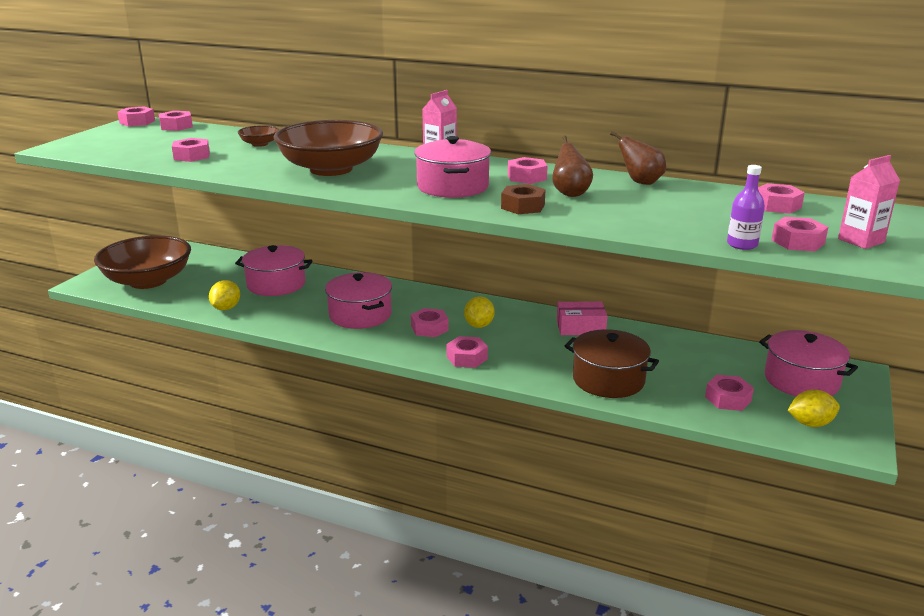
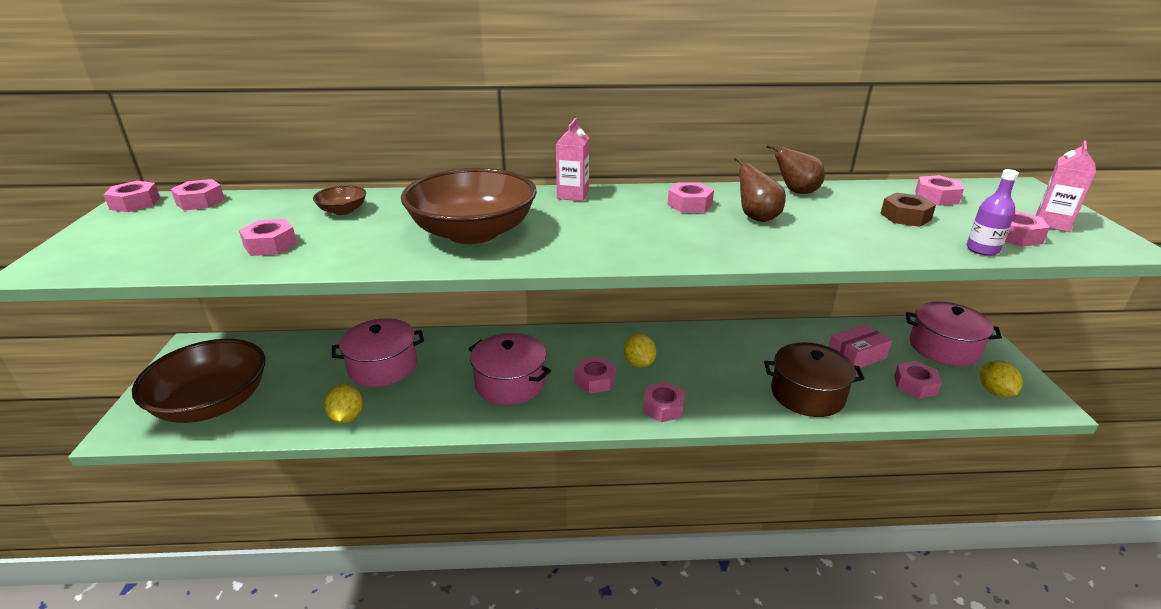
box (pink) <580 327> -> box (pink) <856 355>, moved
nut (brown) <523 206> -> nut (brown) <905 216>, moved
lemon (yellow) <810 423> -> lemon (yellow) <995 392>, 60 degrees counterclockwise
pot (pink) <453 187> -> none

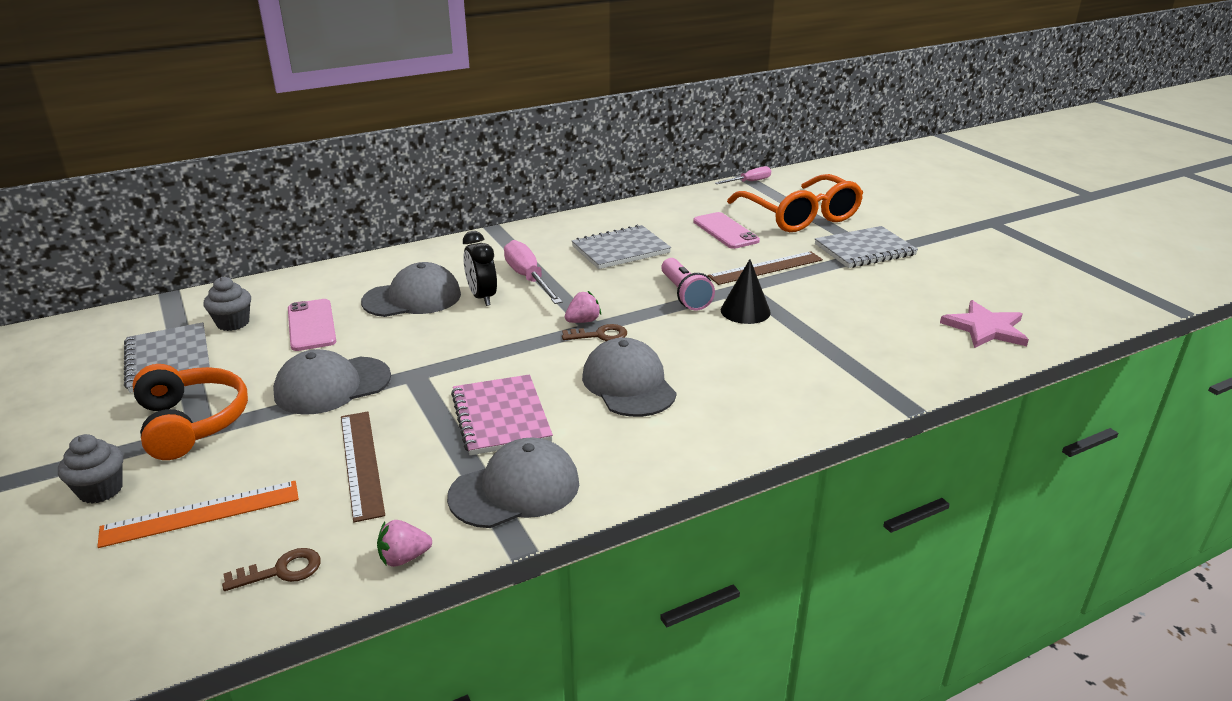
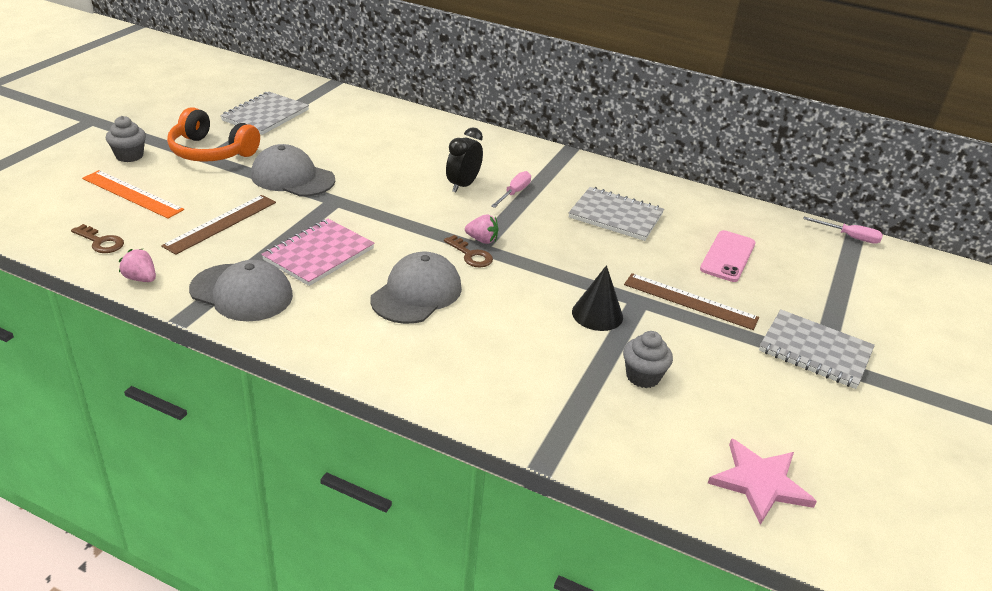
headphones (orange) <191 423> -> headphones (orange) <211 152>, 90 degrees clockwise
screwdriver (pink) <528 278> -> screwdriver (pink) <514 193>, x0.63
cupcake (grey) <233 323> -> cupcake (grey) <642 376>, moved
phone (pink) <311 325> -> none
cap (grey) <412 298> -> none
flashlight (pink) <684 295> -> none
glasses (orange) <800 216> -> none

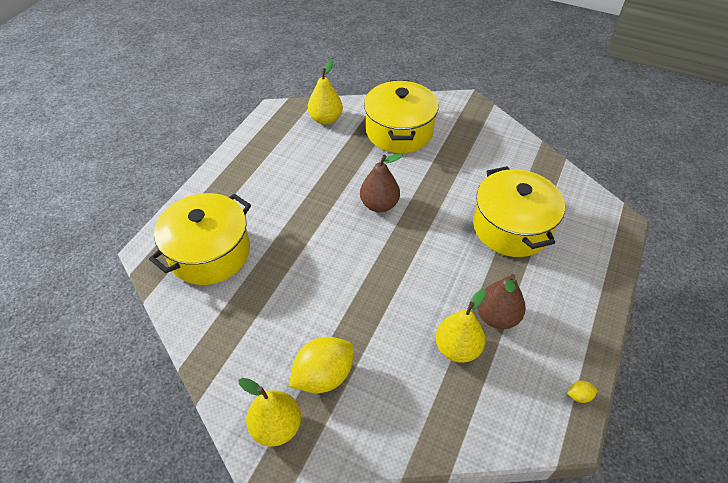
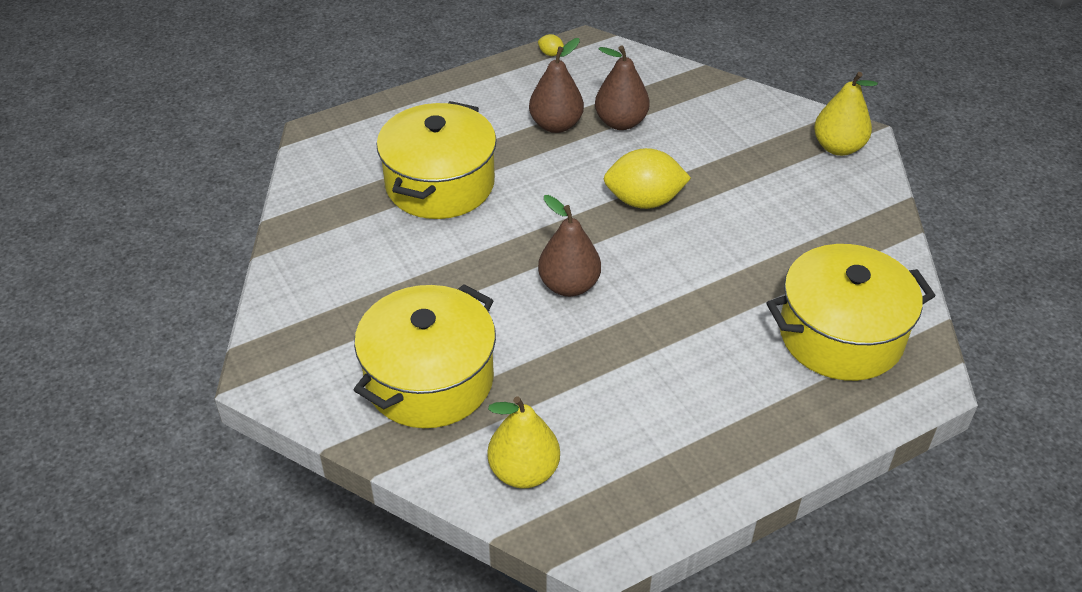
pear (yellow) <457 348> -> pear (brown) <621 122>
lemon (yellow) <323 375> -> lemon (yellow) <644 201>, moved

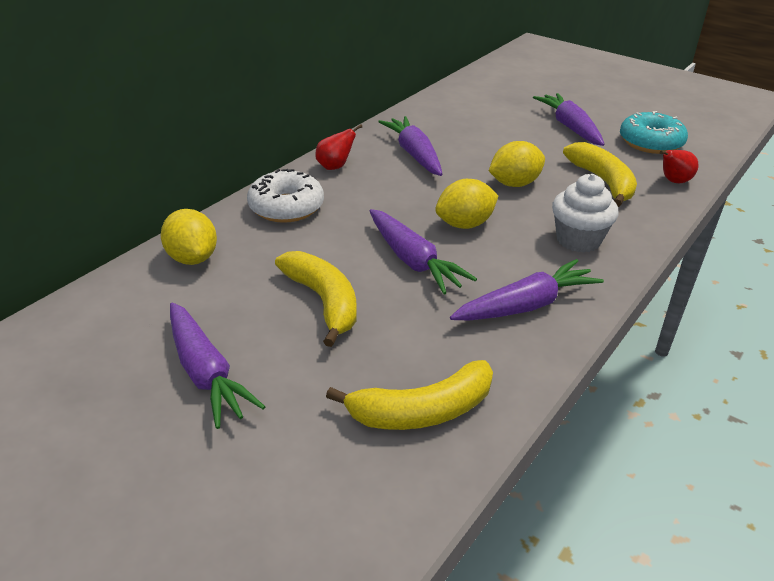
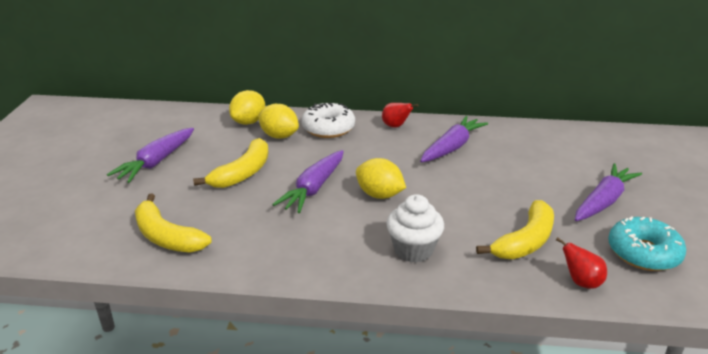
lemon (yellow) <514 184> -> lemon (yellow) <279 136>, moved
carrot (purple) <526 305> -> none

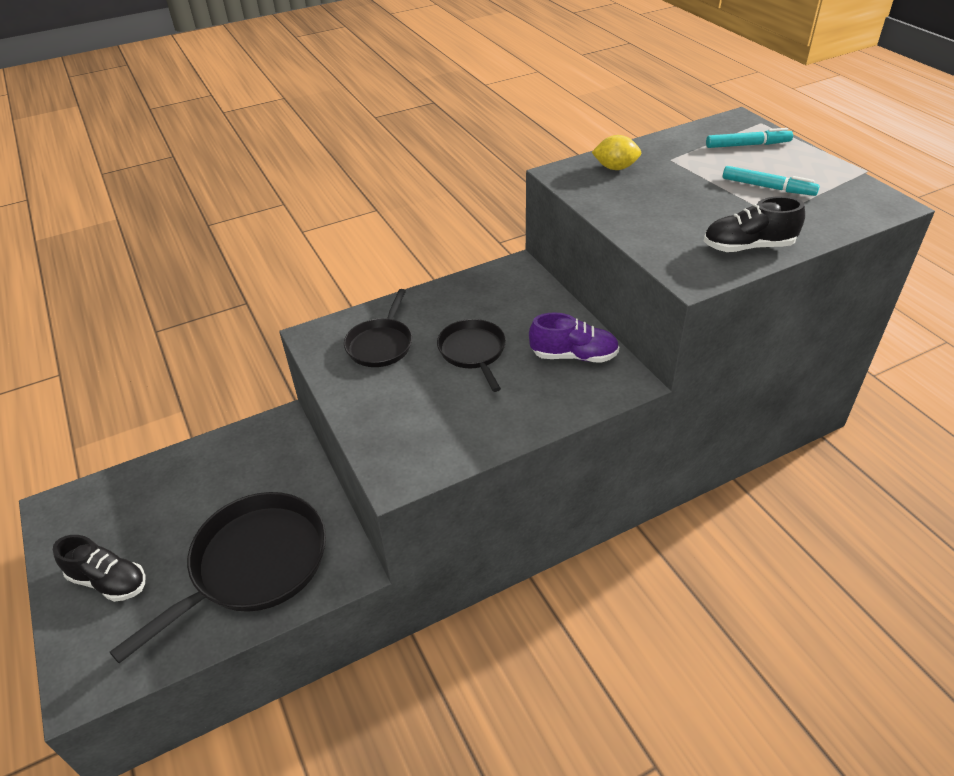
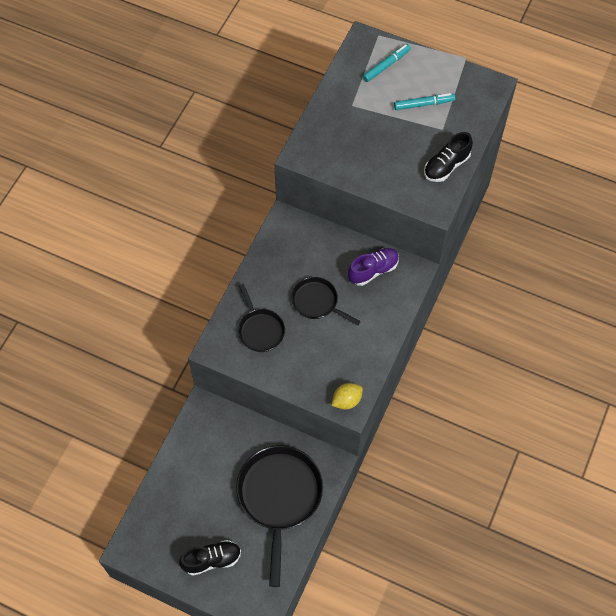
lemon (yellow) <615 168> -> lemon (yellow) <346 400>, moved

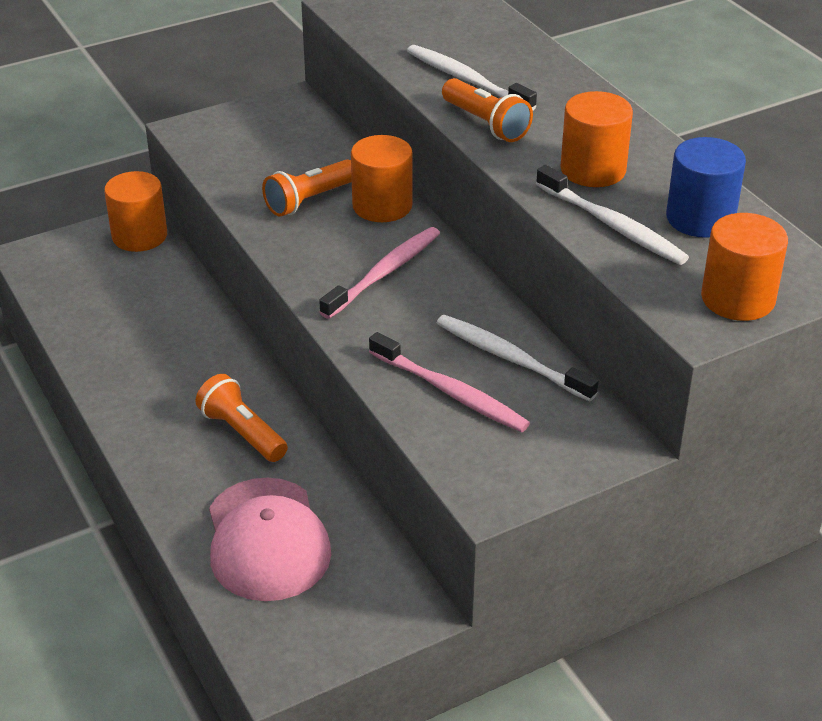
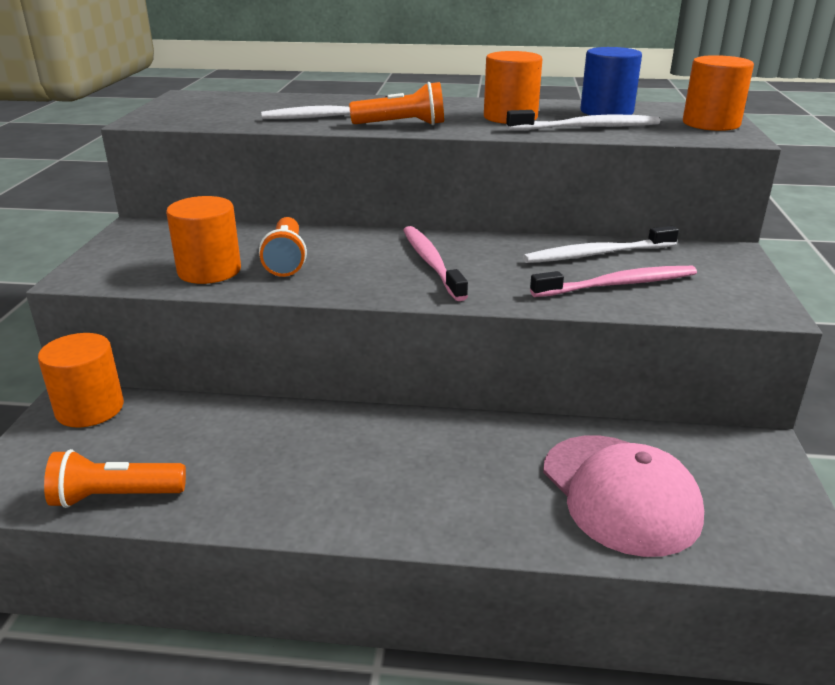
flashlight (orange) <242 432> -> flashlight (orange) <115 496>, moved
cylinder (orange) <382 206> -> cylinder (orange) <209 271>, moved
cap (pink) <267 540> -> cap (pink) <620 493>, 45 degrees clockwise

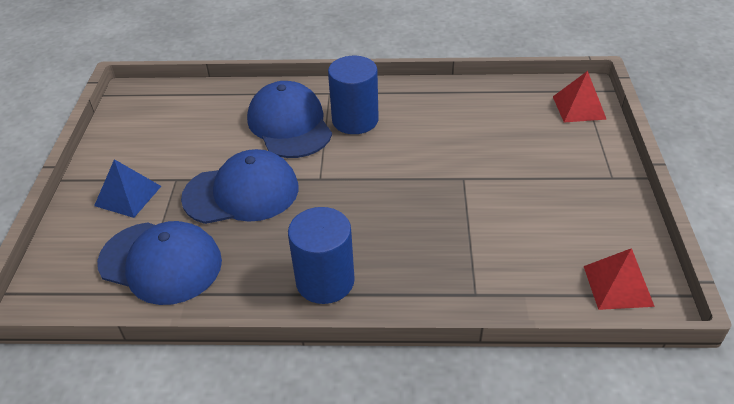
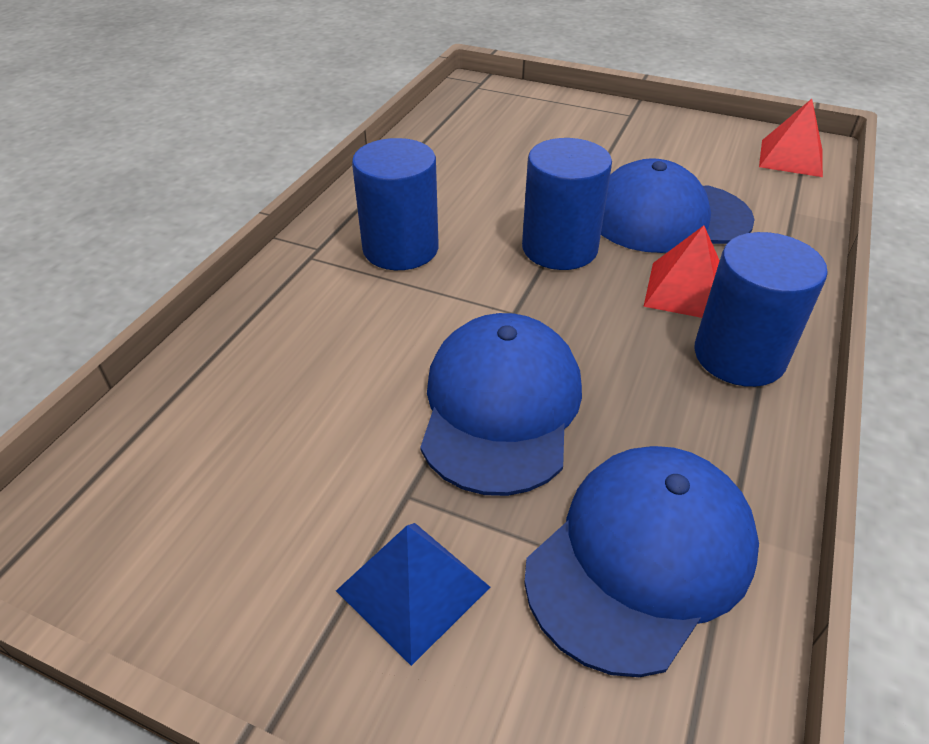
none -> cylinder (blue) <559 248>
cap (blue) <289 124> -> cap (blue) <668 217>, moved
pyramid (red) <579 107> -> pyramid (red) <685 290>, moved

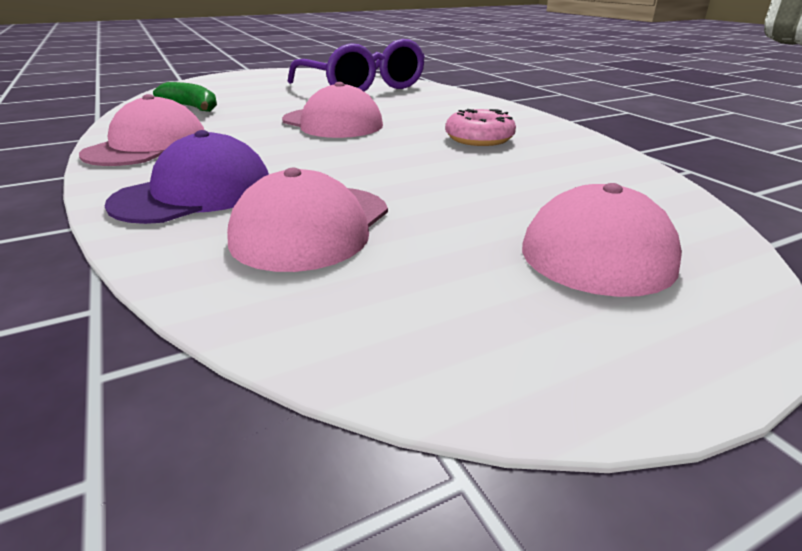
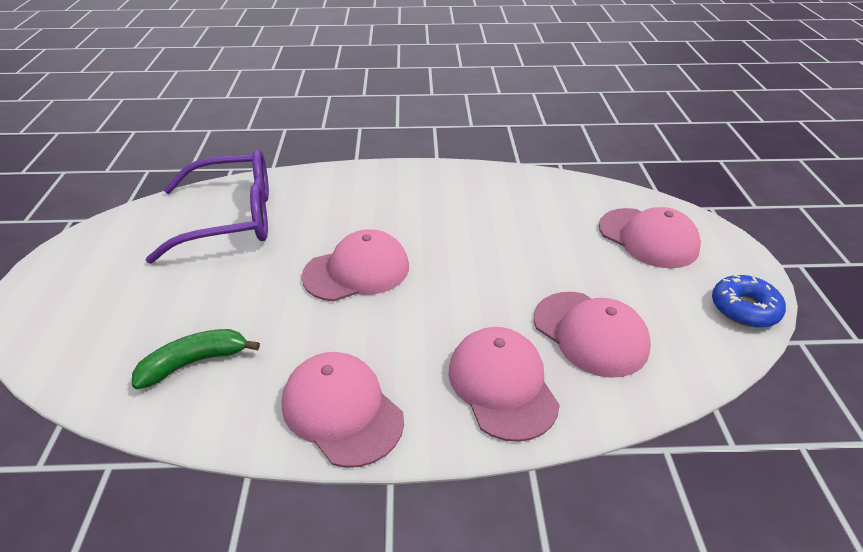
cap (purple) <194 193> -> cap (pink) <502 385>
none -> donut (blue) <744 309>
donut (pink) <479 139> -> none

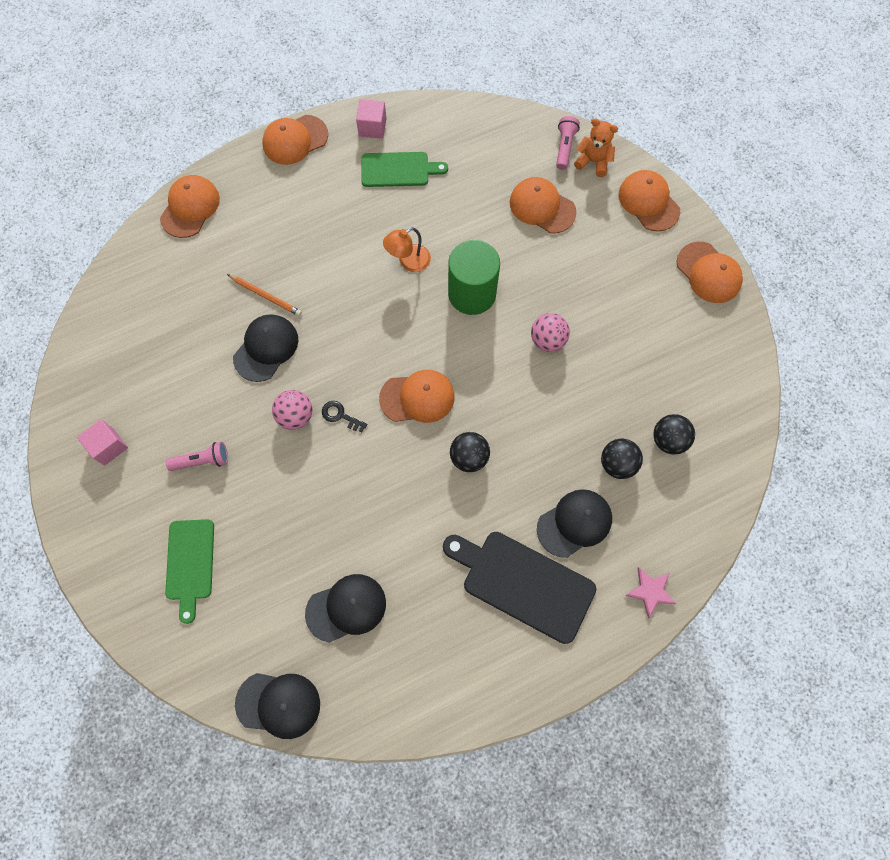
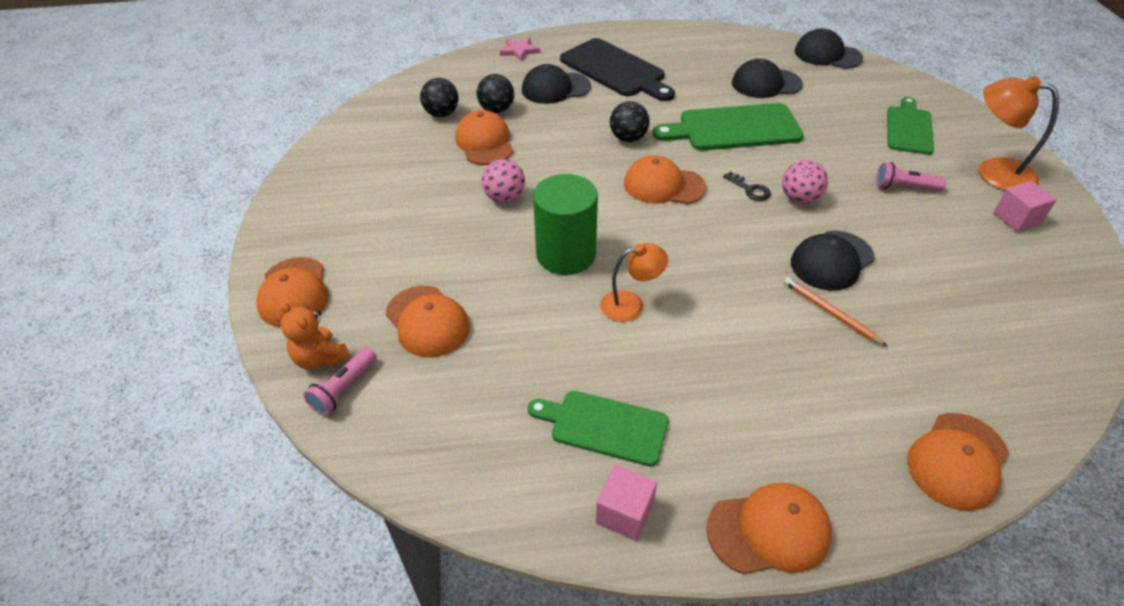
cap (orange) <708 273> -> cap (orange) <484 142>, moved
none -> cutting board (green) <734 128>
none -> lamp (orange) <994 172>

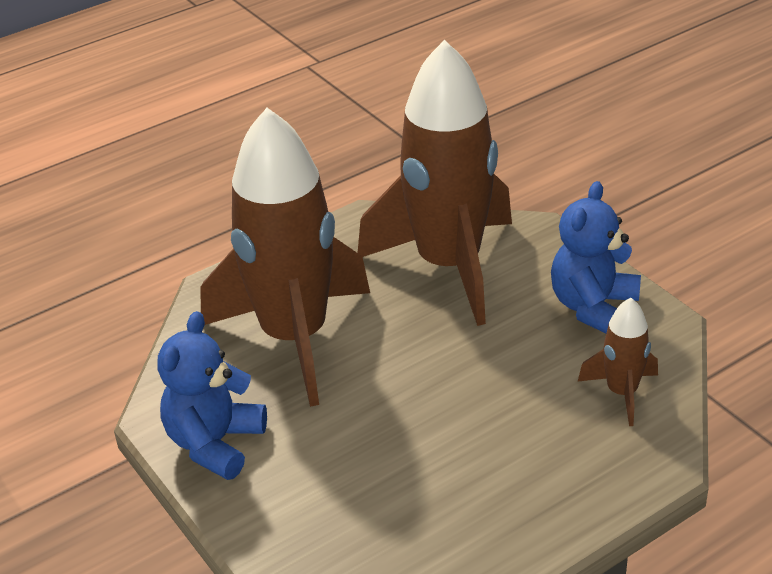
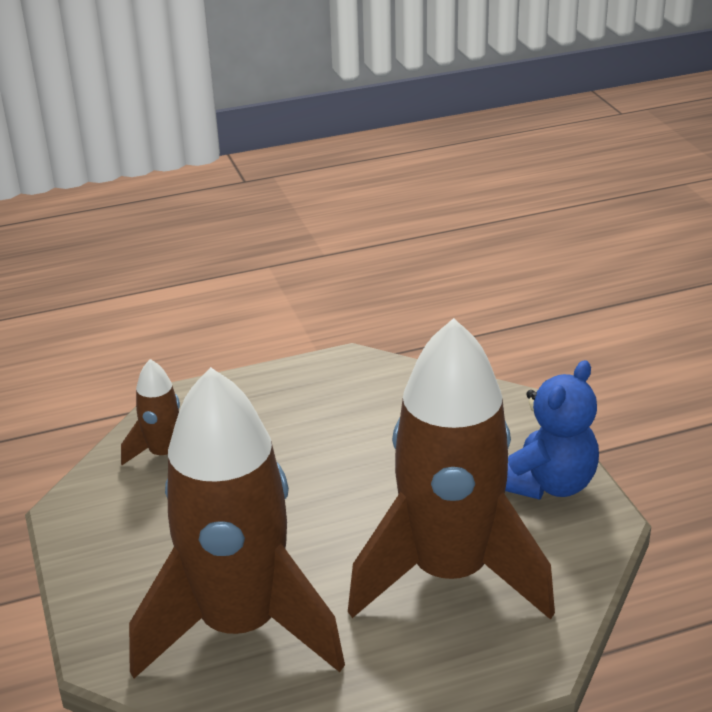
teddy bear (blue) <593 307> -> none

